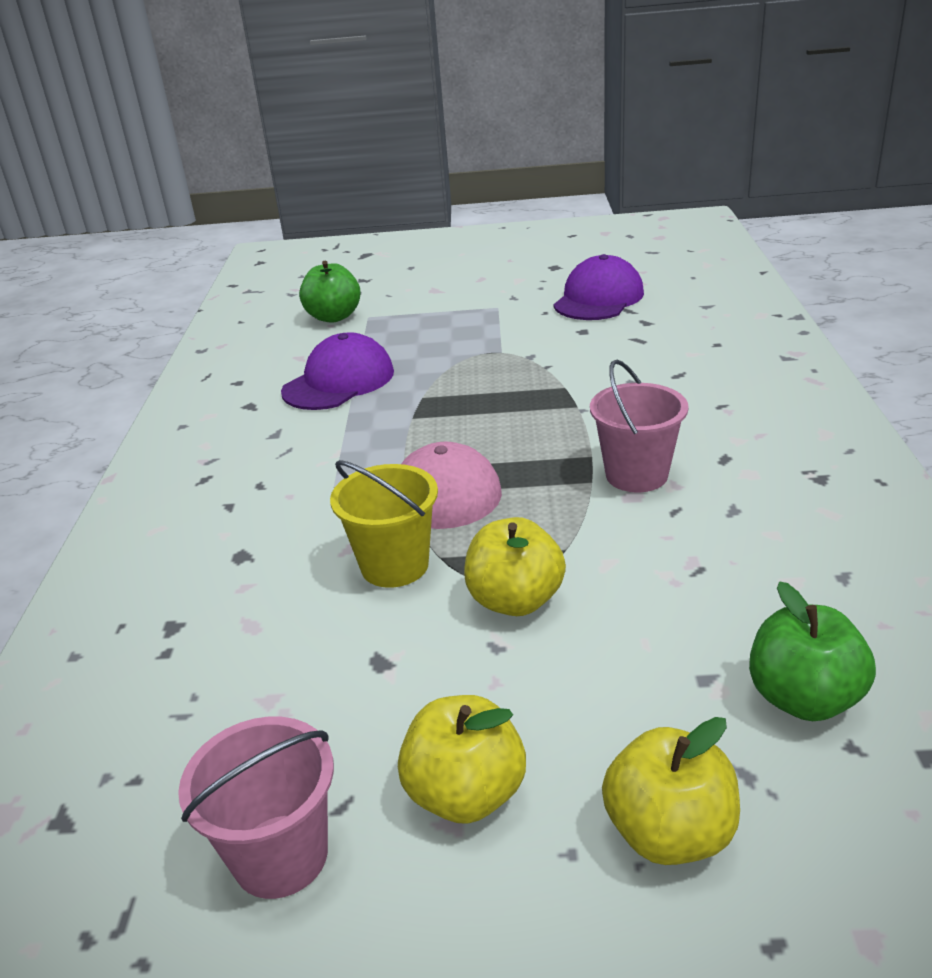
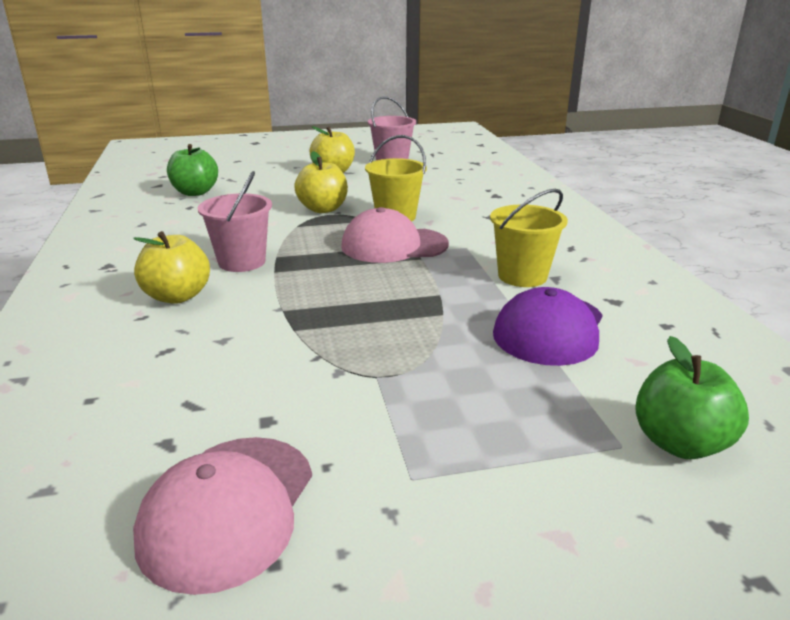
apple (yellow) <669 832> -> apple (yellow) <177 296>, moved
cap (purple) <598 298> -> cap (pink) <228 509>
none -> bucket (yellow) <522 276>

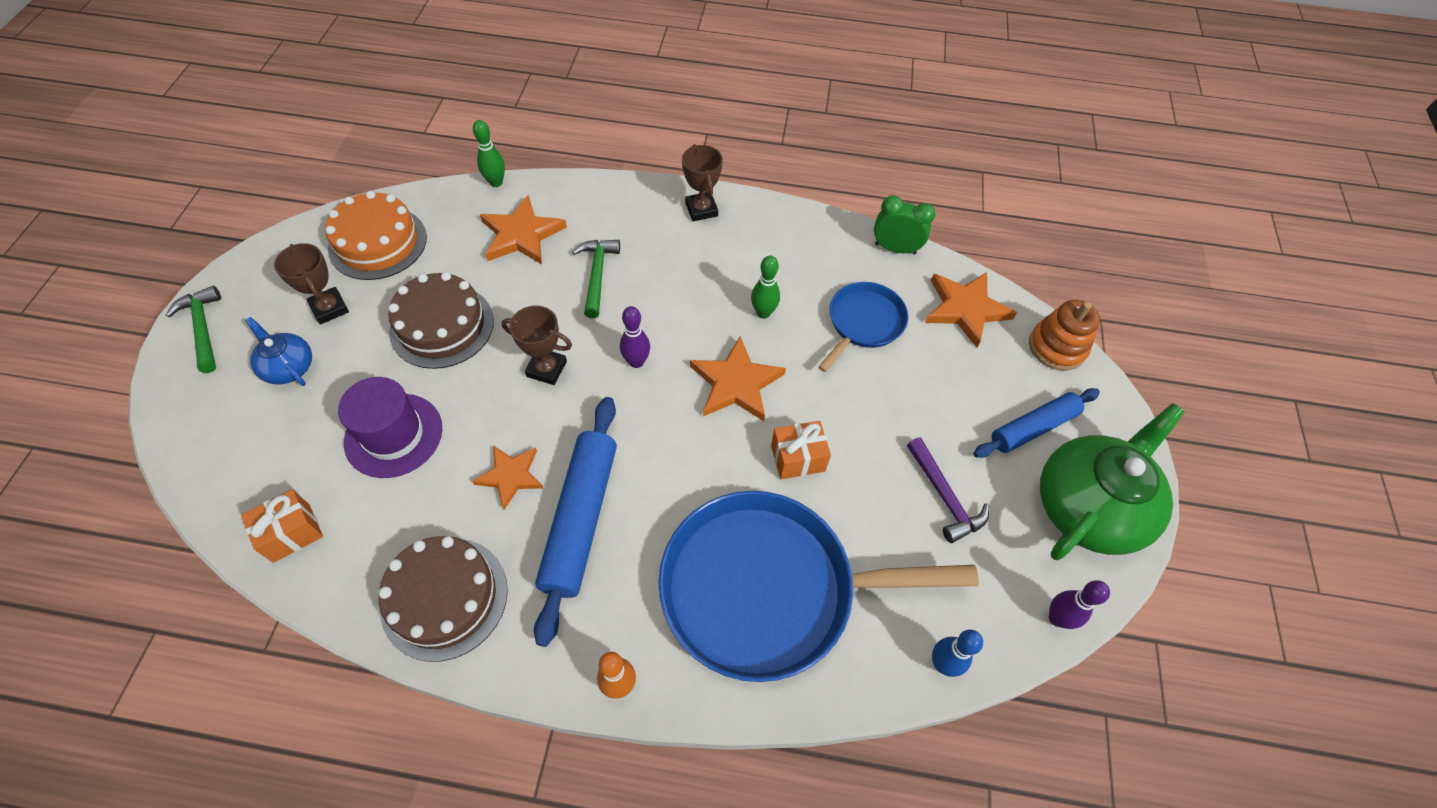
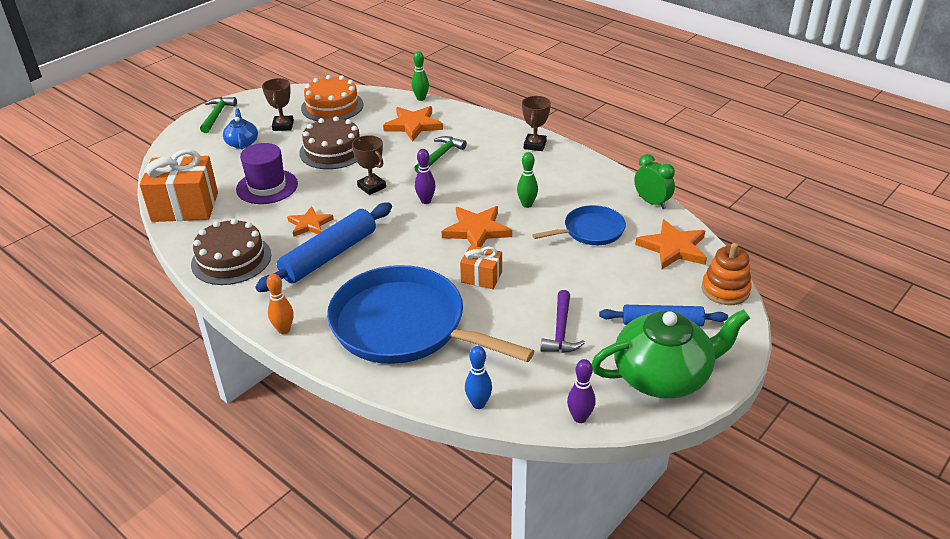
gift (orange) <291 533> -> gift (orange) <185 207>, x1.87

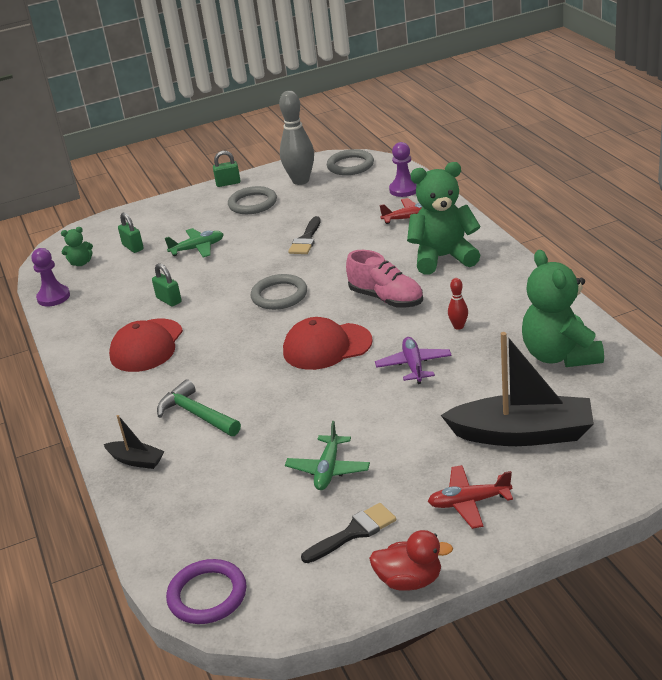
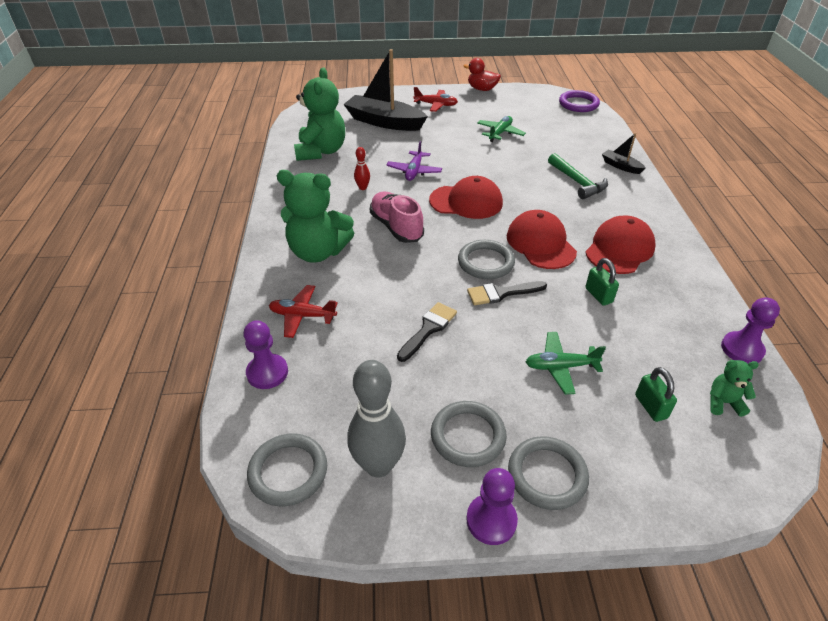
padlock (green) <228 183> -> pawn (purple) <491 520>
brush (black) <354 532> -> brush (black) <501 293>, moved
none -> cap (red) <540 243>
none -> ring (grey) <547 475>

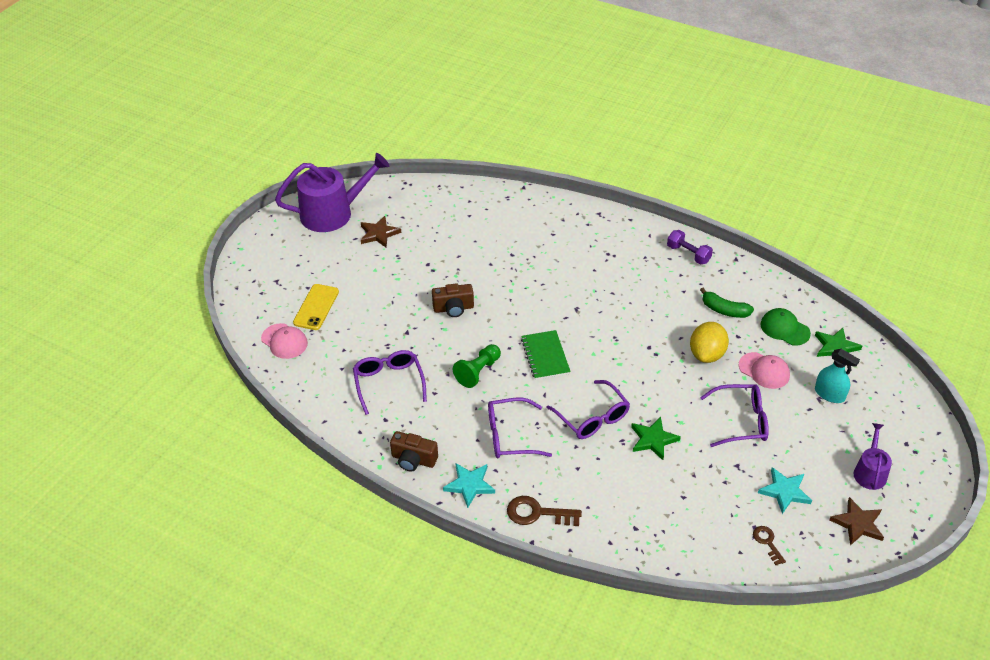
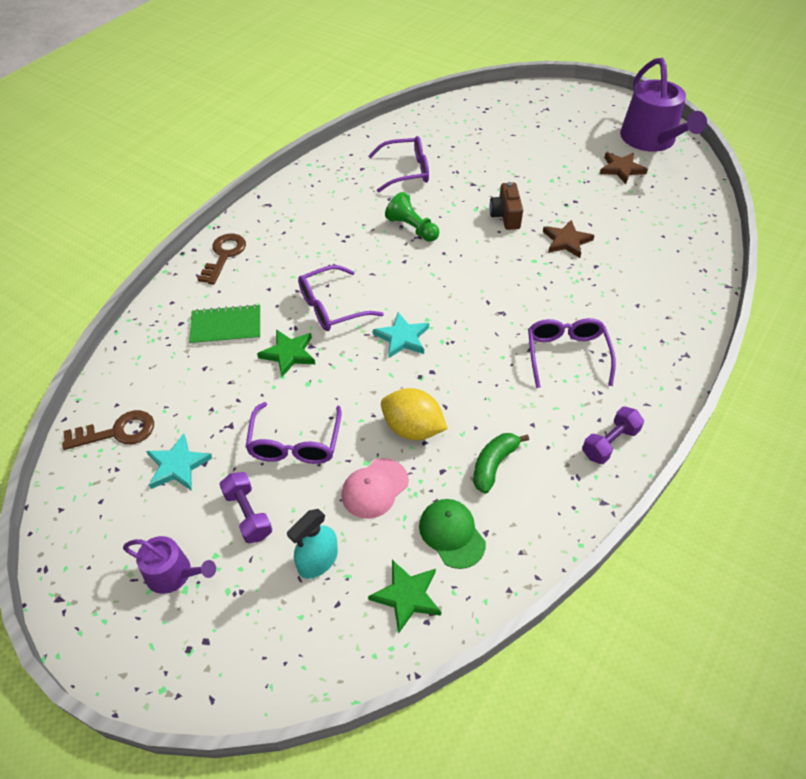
key (brown) <767 542> -> key (brown) <117 432>, x1.66
notebook (green) <545 356> -> notebook (green) <226 327>, moved
none -> dumbbell (purple) <248 514>
star (turquoise) <469 485> -> star (turquoise) <402 338>, moved
cap (green) <784 329> -> cap (green) <452 534>, 75 degrees counterclockwise
glasses (purple) <510 436> -> glasses (purple) <566 354>, moved
star (brown) <857 524> -> star (brown) <566 241>, moved
cap (pink) <284 341> -> none
phone (yellow) <316 307> -> none
camera (brown) <413 460> -> none

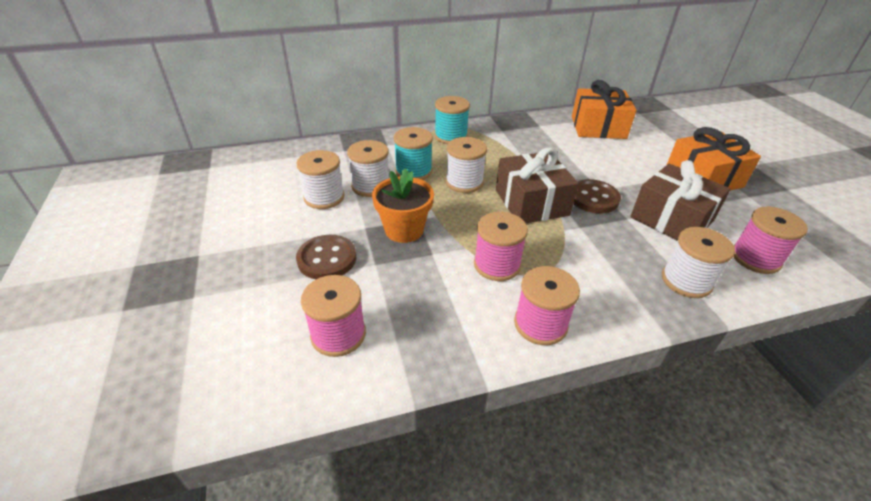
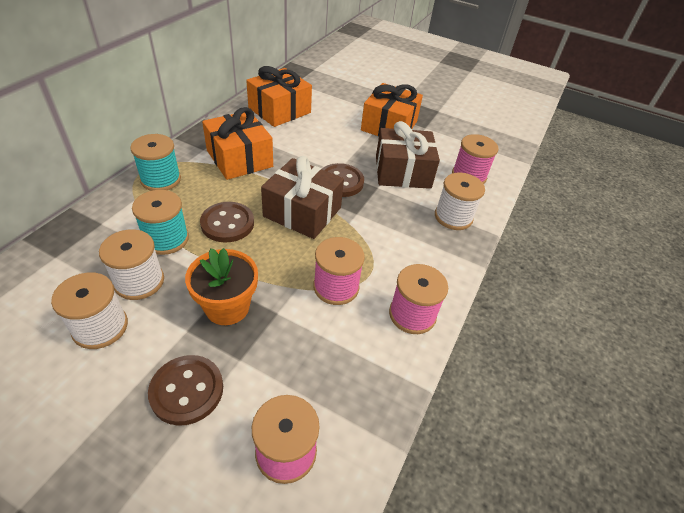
spool (white) <464 182> -> button (brown) <227 223>
none -> gift (orange) <239 158>

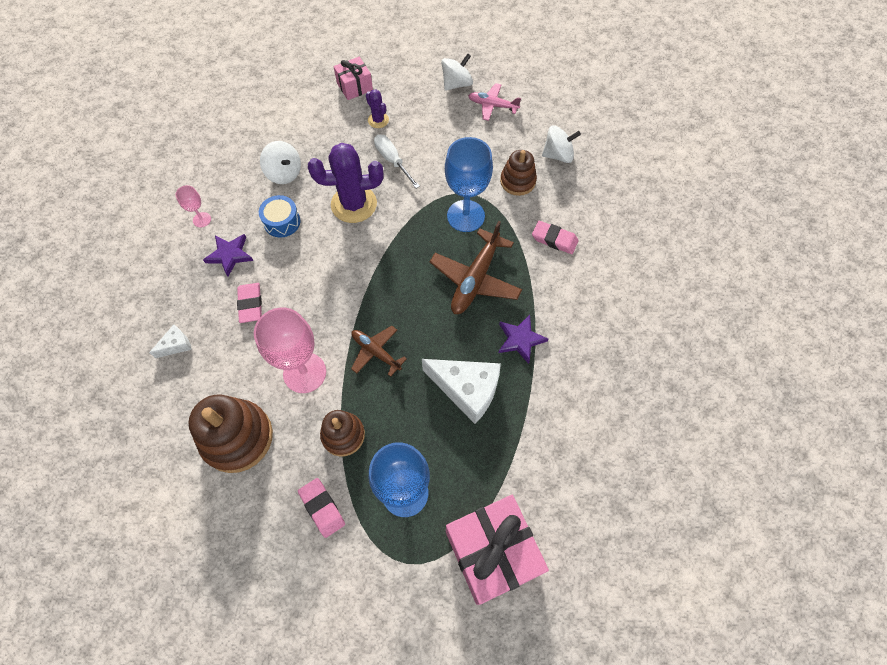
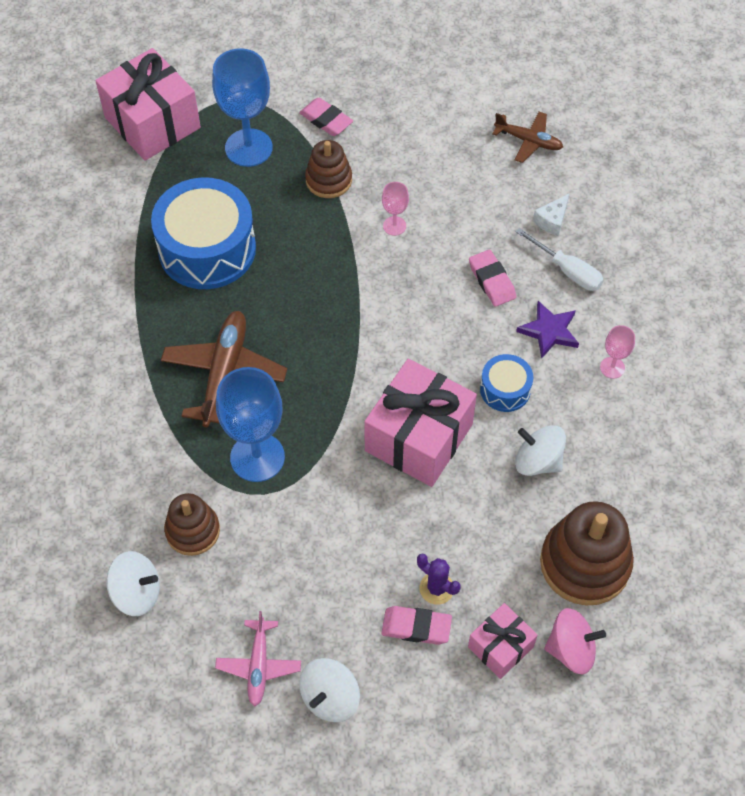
spinning top (white) <558 155> -> spinning top (white) <137 593>, 150 degrees counterclockwise
cheese (white) <467 390> -> drum (blue) <207 249>
plane (pink) <492 105> -> plane (pink) <259 665>, 90 degrees clockwise
cactus (purple) <354 204> -> gift (pink) <419 437>
eraser (pink) <554 239> -> eraser (pink) <416 627>, moved
goblet (pink) <304 373> -> goblet (pink) <394 226>, x0.47
plane (brown) <376 352> -> plane (brown) <528 141>, moved
screwdriver (white) <392 161> -> screwdriver (white) <567 270>, moved
stacking toy (brown) <237 437> -> stacking toy (brown) <585 563>, moved
none -> spinning top (pink) <571 649>
star (purple) <520 339> -> none

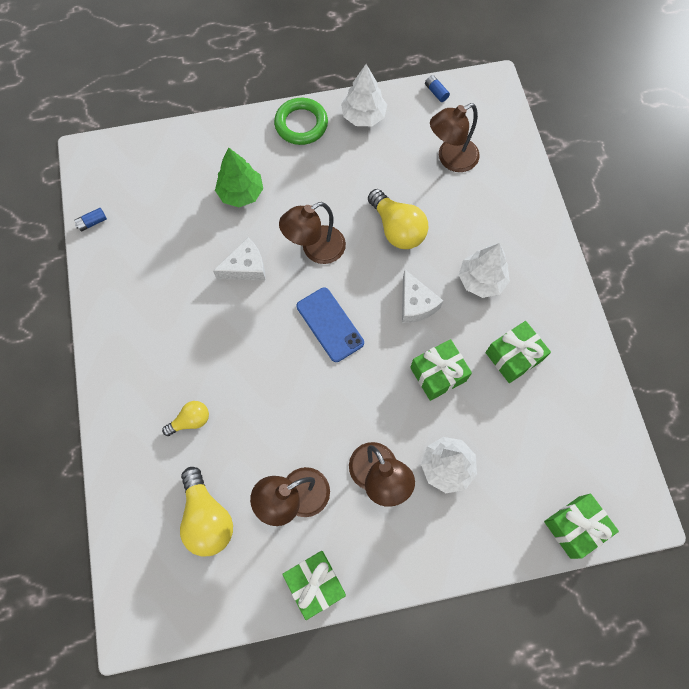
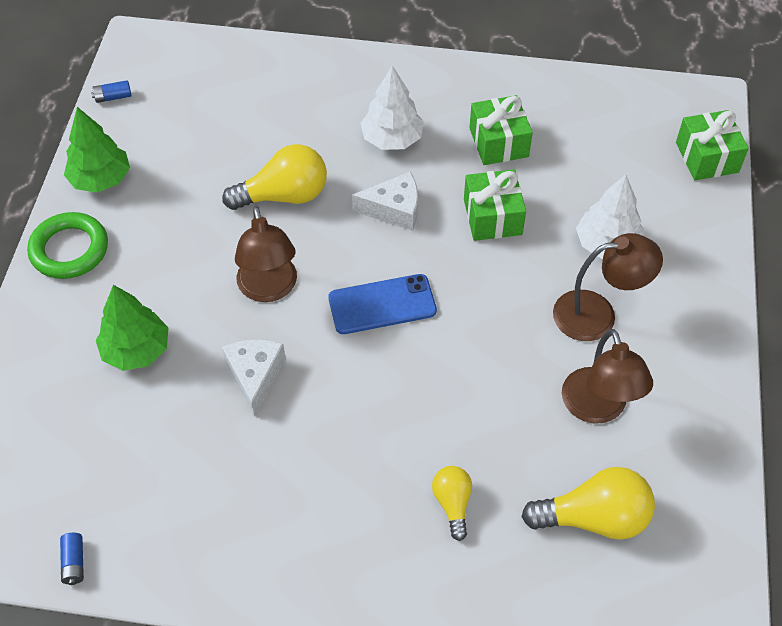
tree (white) <363 116> -> tree (green) <101 179>
gift (green) <315 583> -> none
lamp (brown) <450 159> -> none

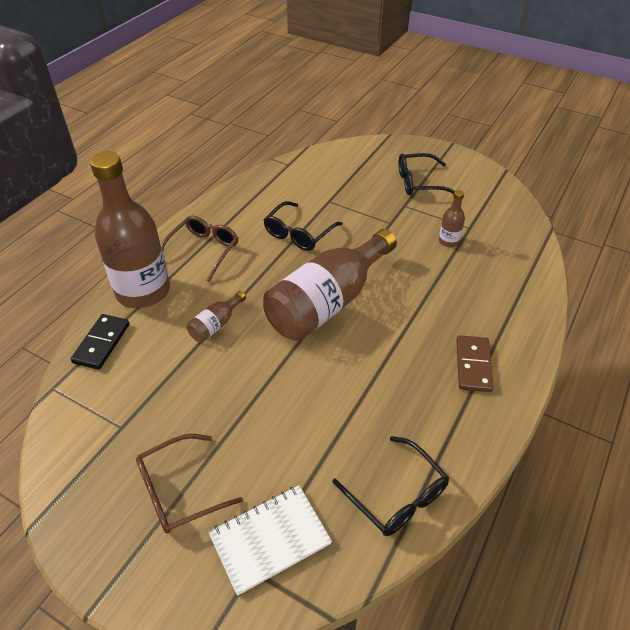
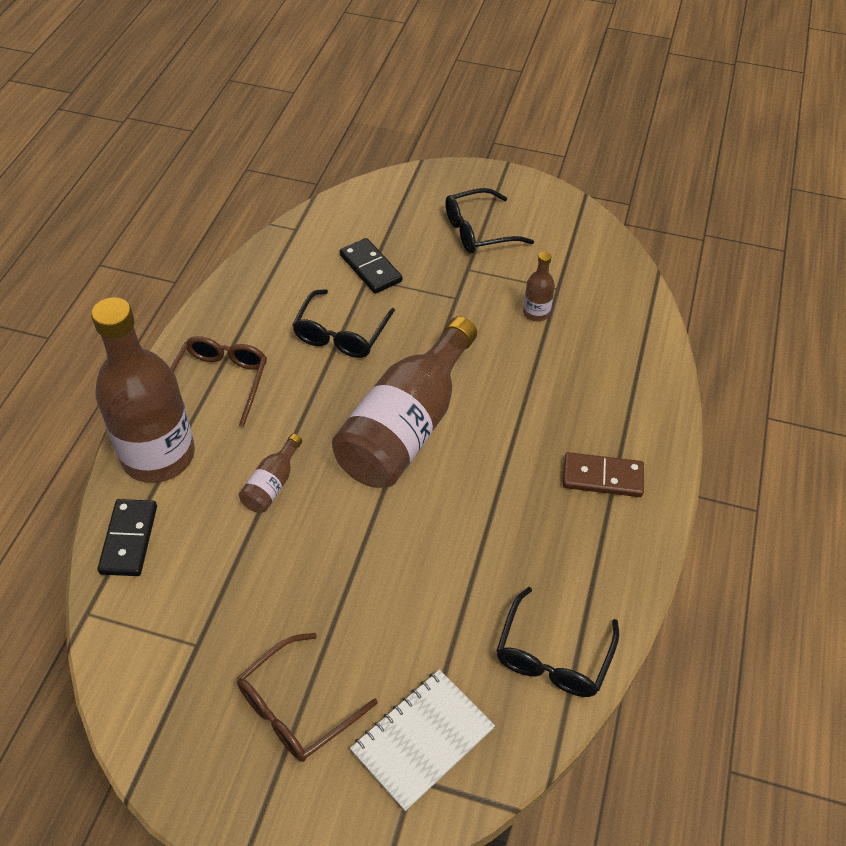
none -> domino (black) <370 268>
glasses (black) <397 496> -> glasses (black) <553 656>, 75 degrees clockwise
domino (brown) <473 365> -> domino (brown) <602 477>, 75 degrees counterclockwise

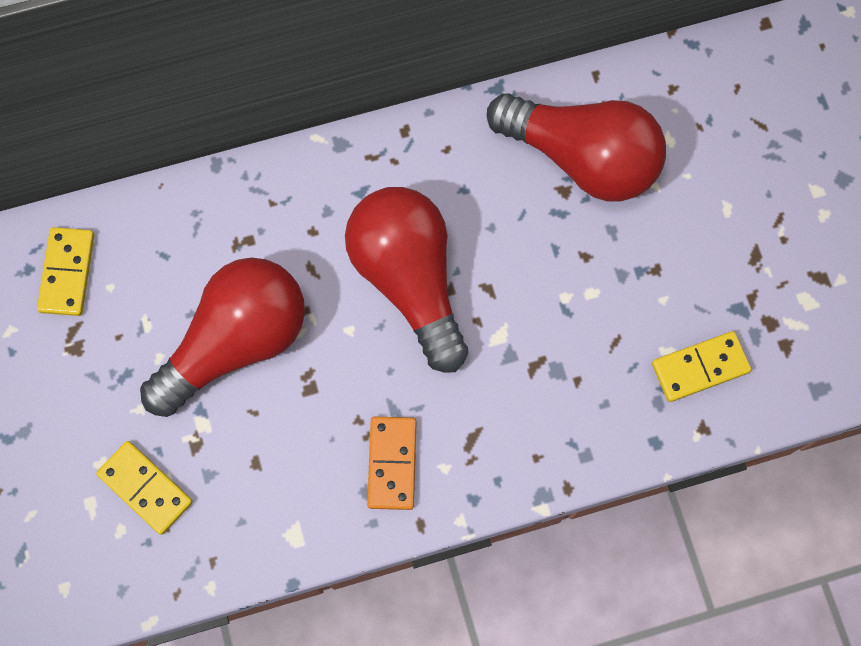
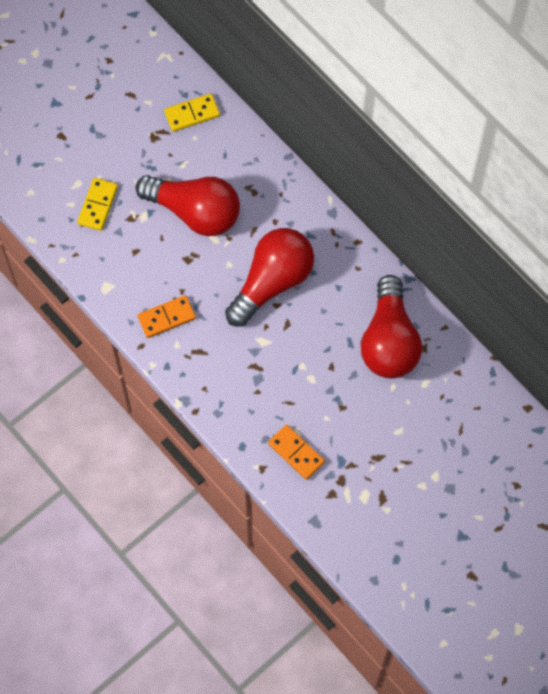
domino (yellow) <700 368> -> domino (orange) <296 453>

